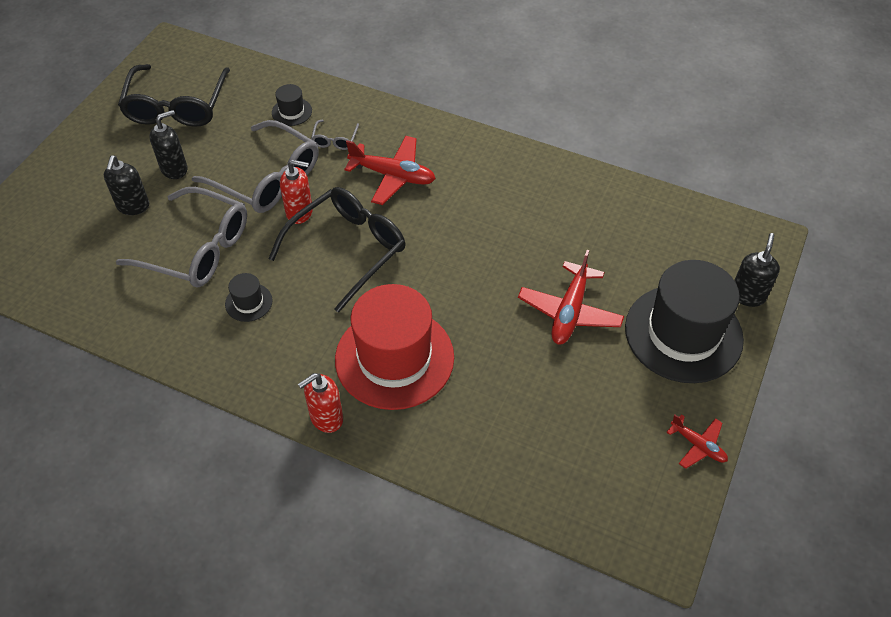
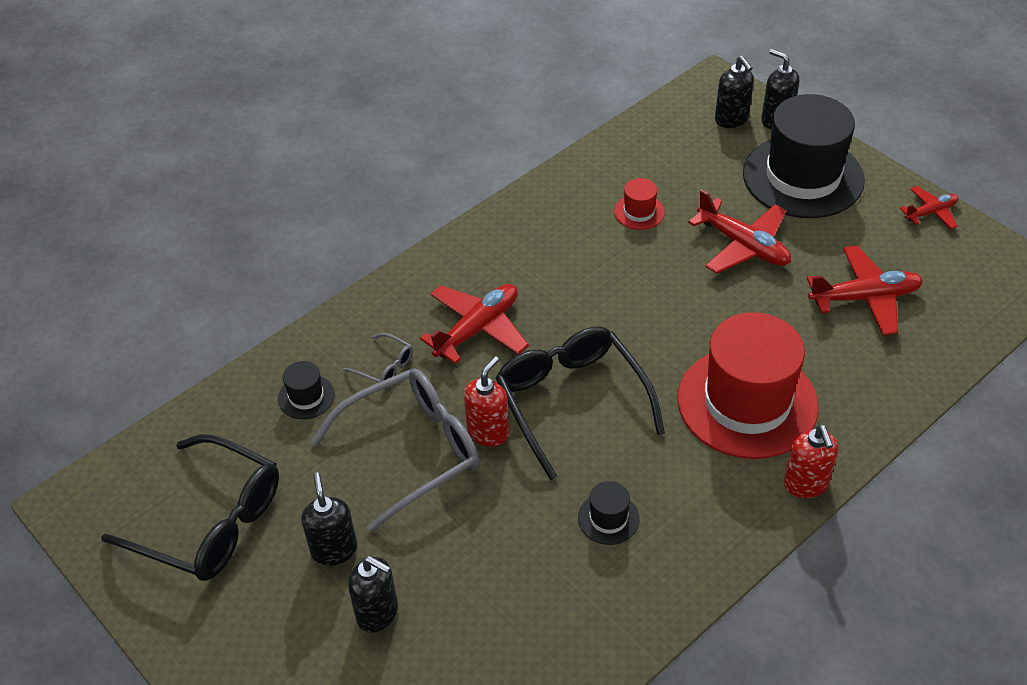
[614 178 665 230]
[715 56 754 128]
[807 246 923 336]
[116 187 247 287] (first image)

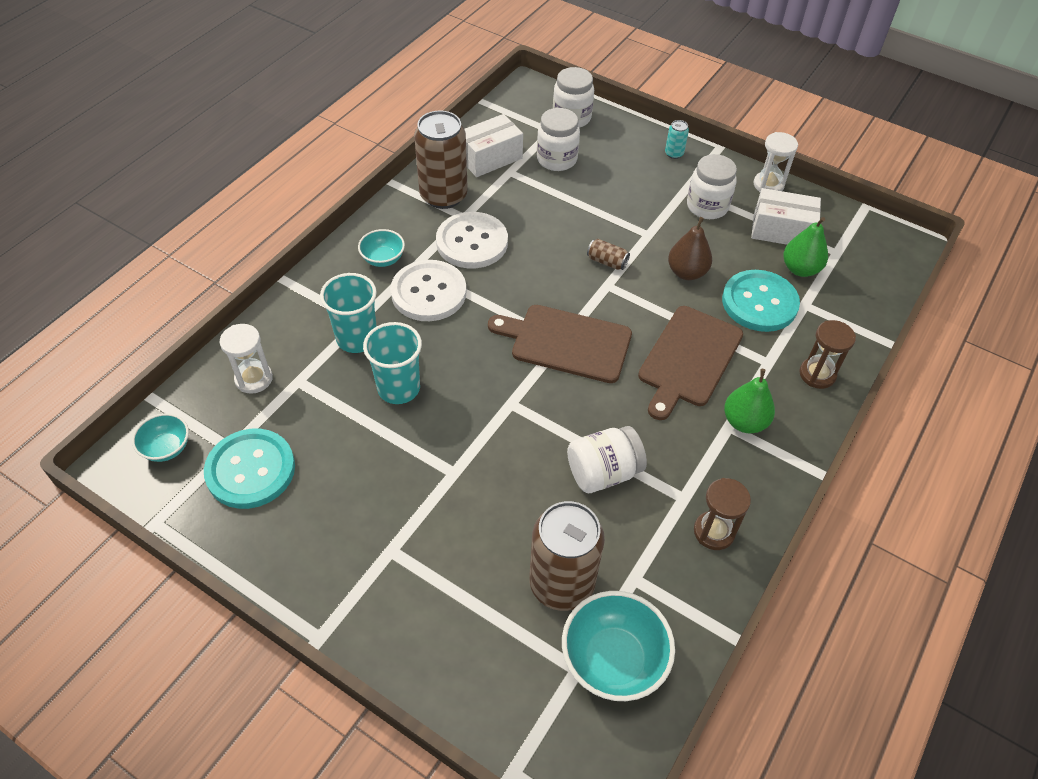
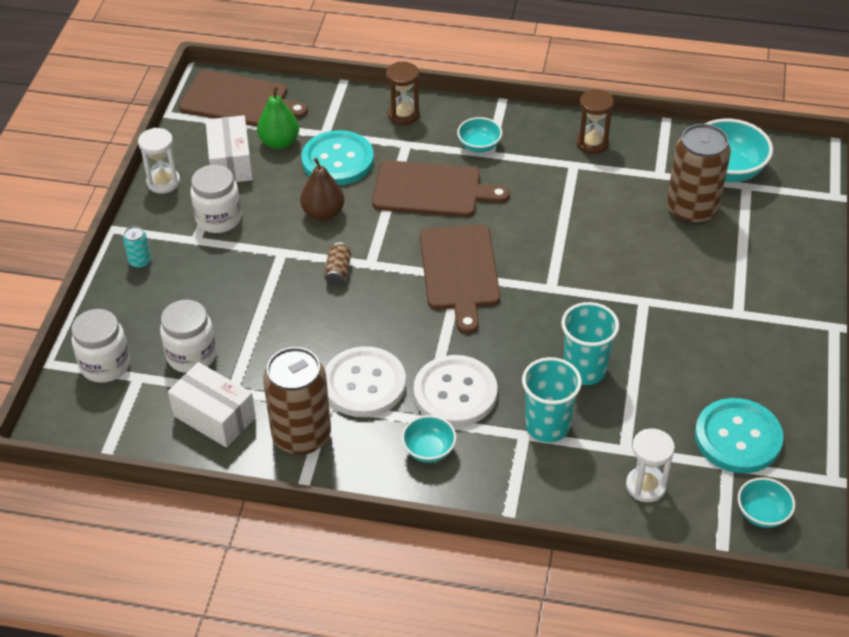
[179 70 308 127]
[457 117 502 152]
[567 426 647 493] (first image)

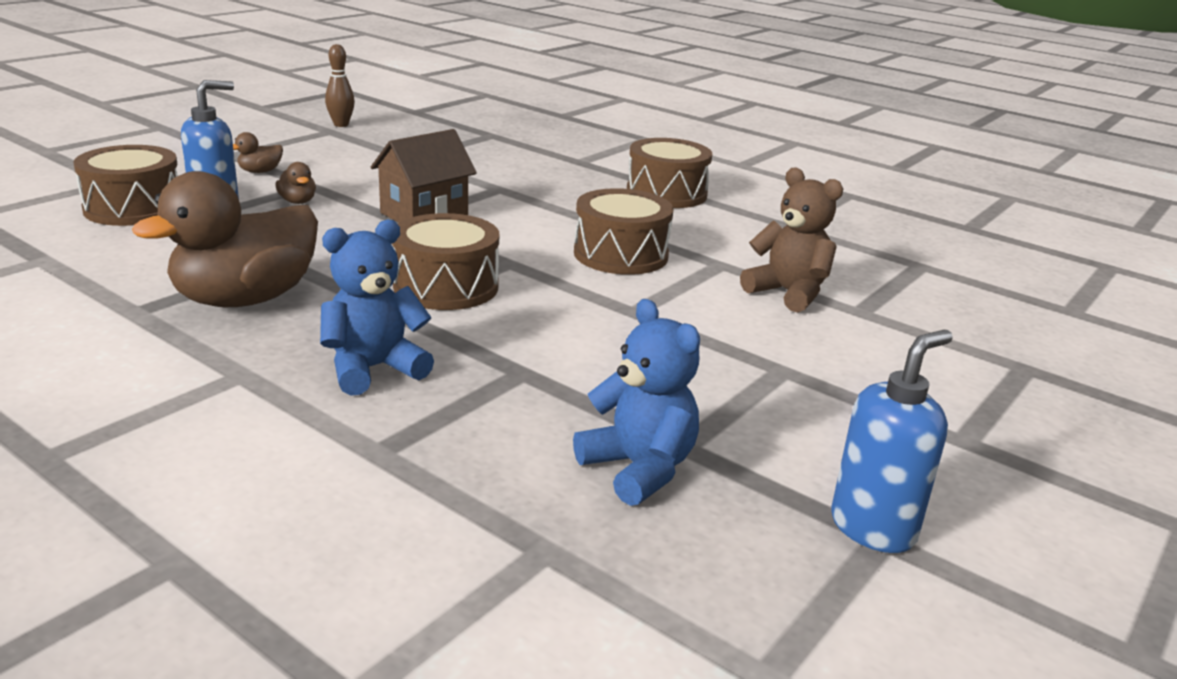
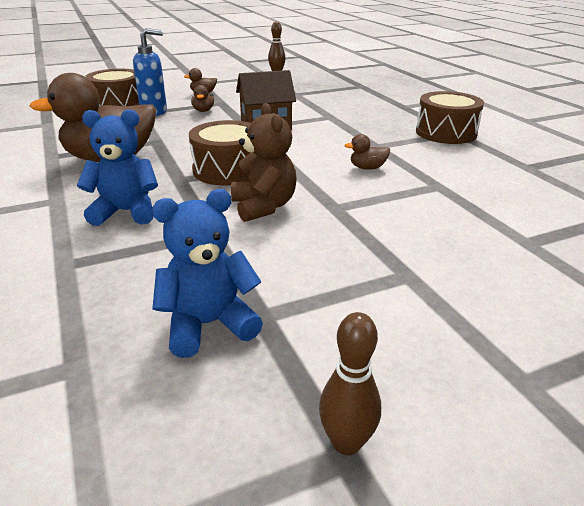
[152 189 263 358]
[231 103 297 222]
[319 312 381 455]
[344 134 390 170]

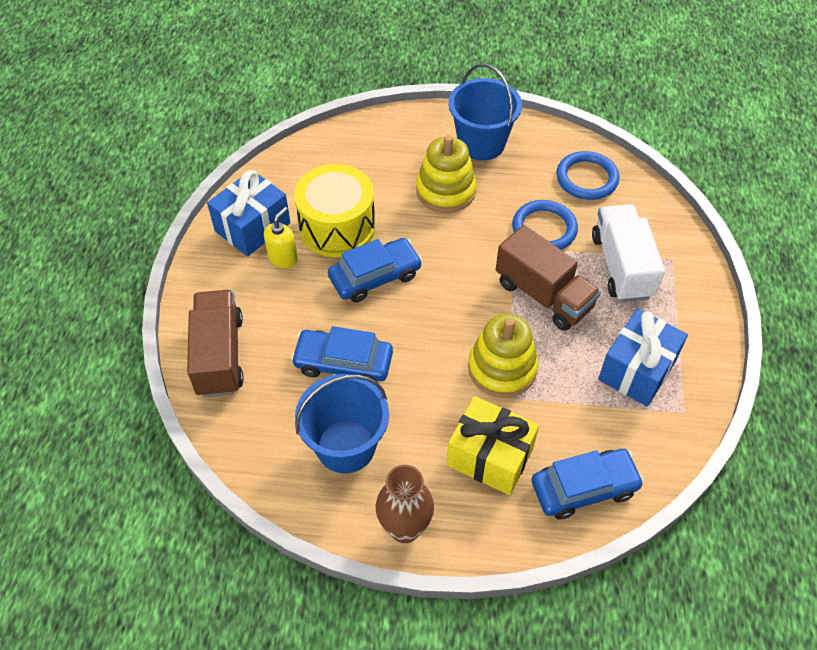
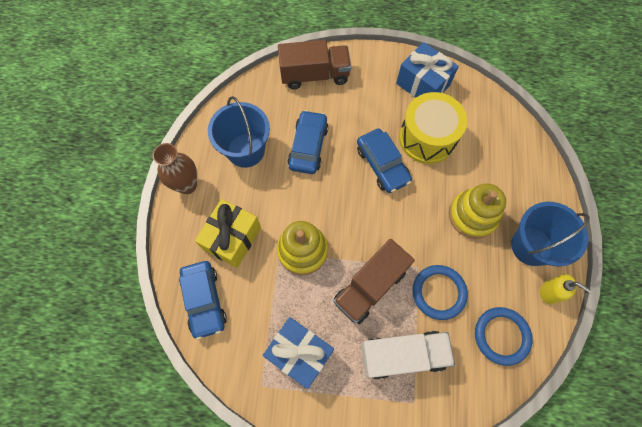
[540 274 591 304]

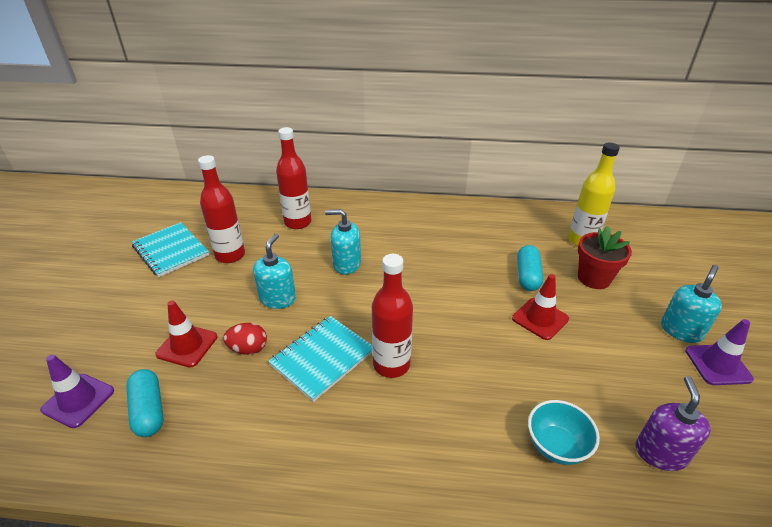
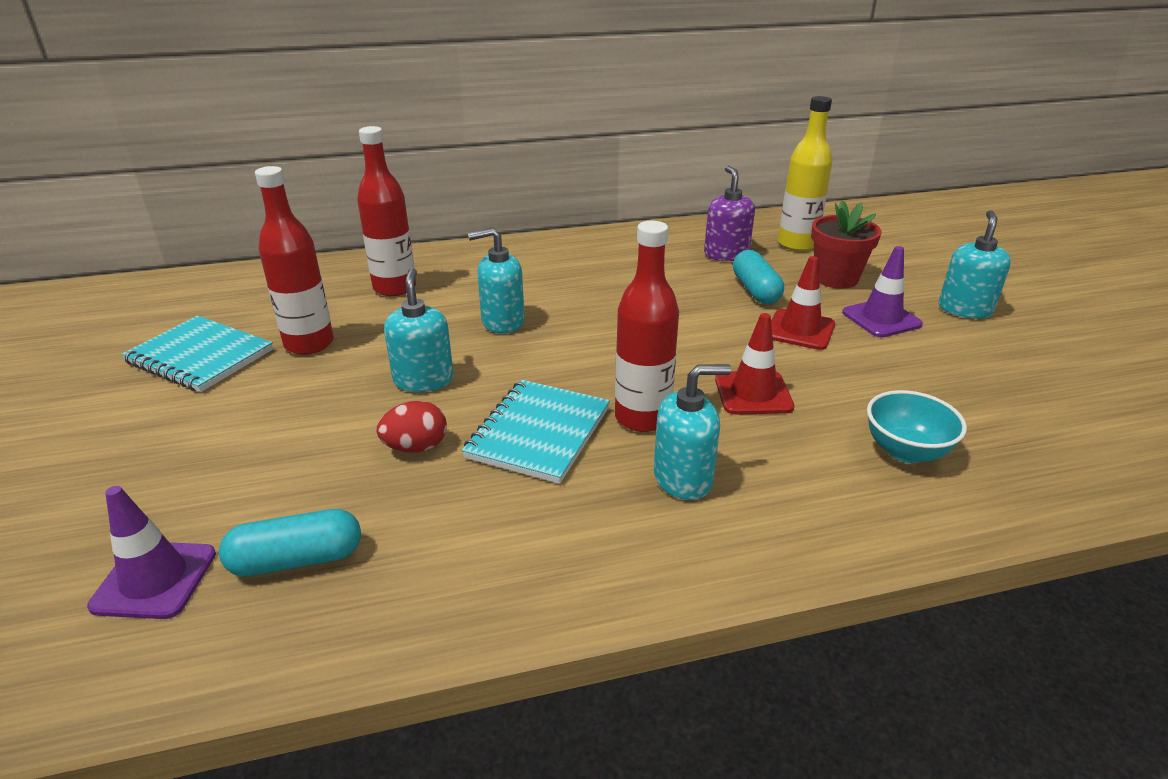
[219 509 361 576]
[654 364 731 500]
[704 166 755 261]
[715 313 794 415]
[842 246 923 338]

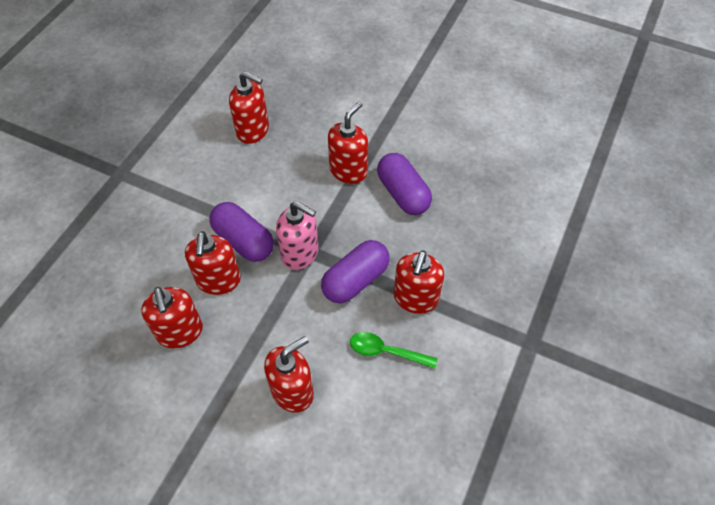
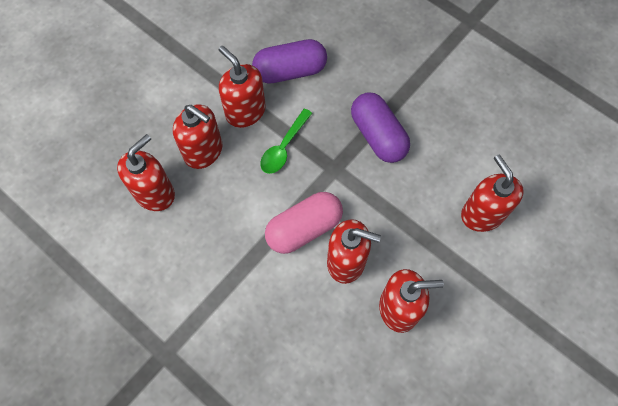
[173 104 222 169]
[260 109 312 174]
[265 192 343 254]
[276 201 319 270] (first image)

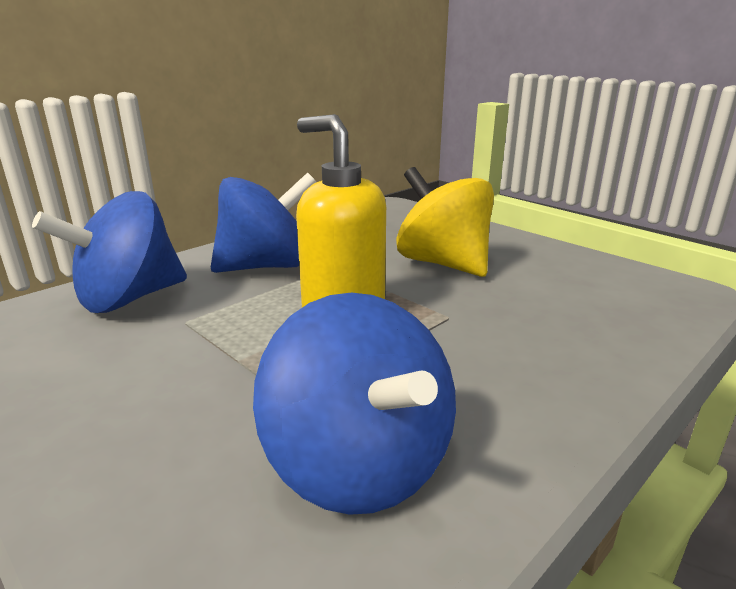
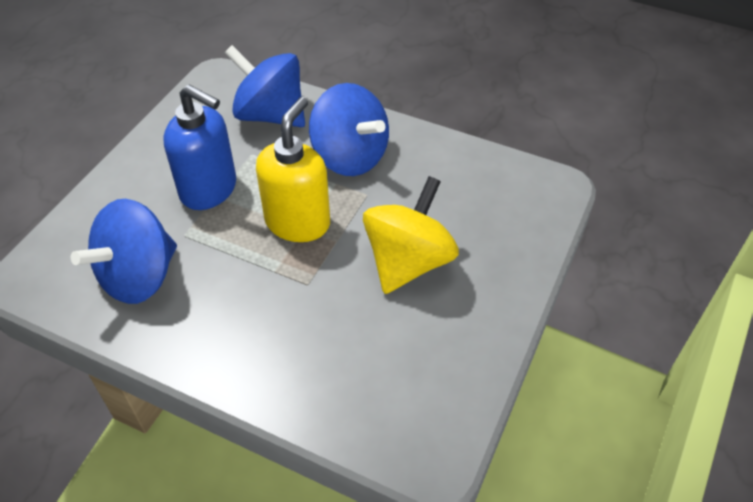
[164 85 236 210]

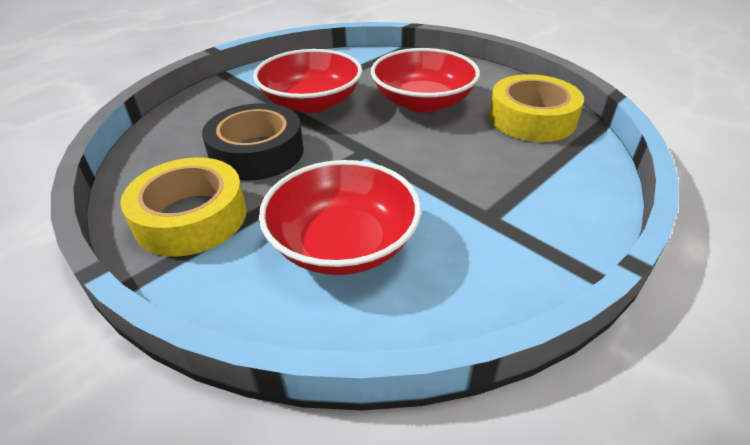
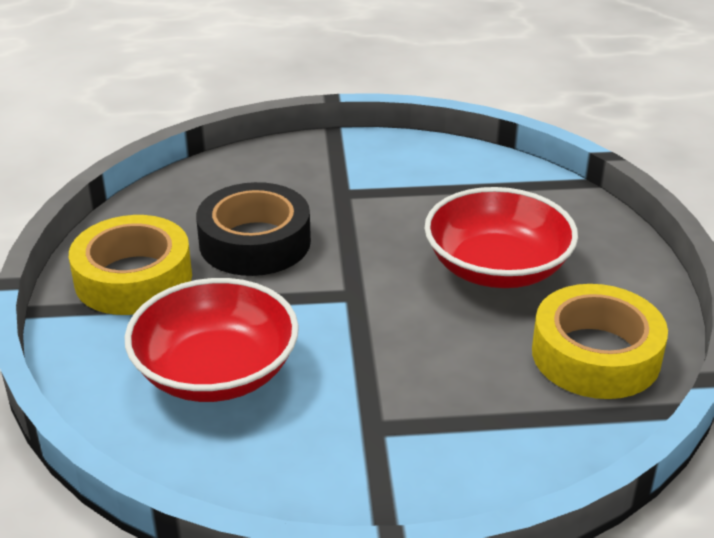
[253 49 362 113] (first image)

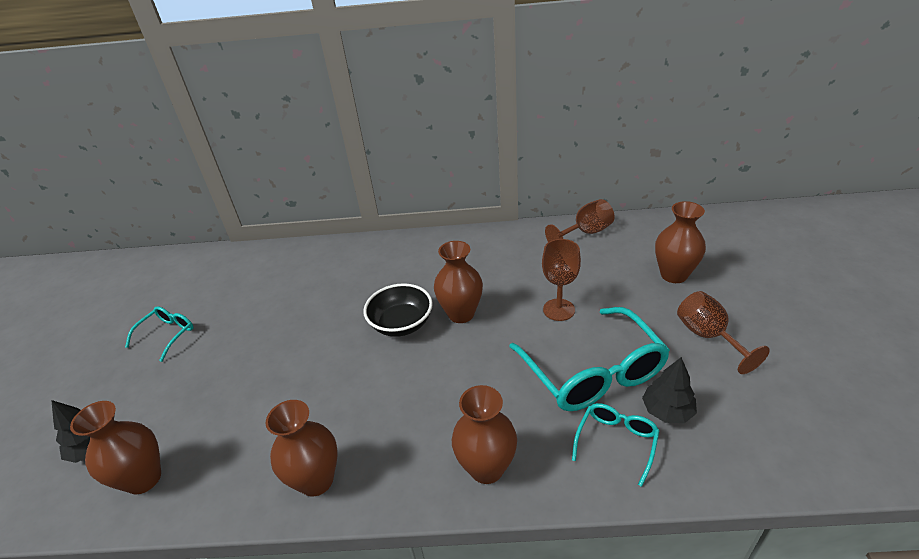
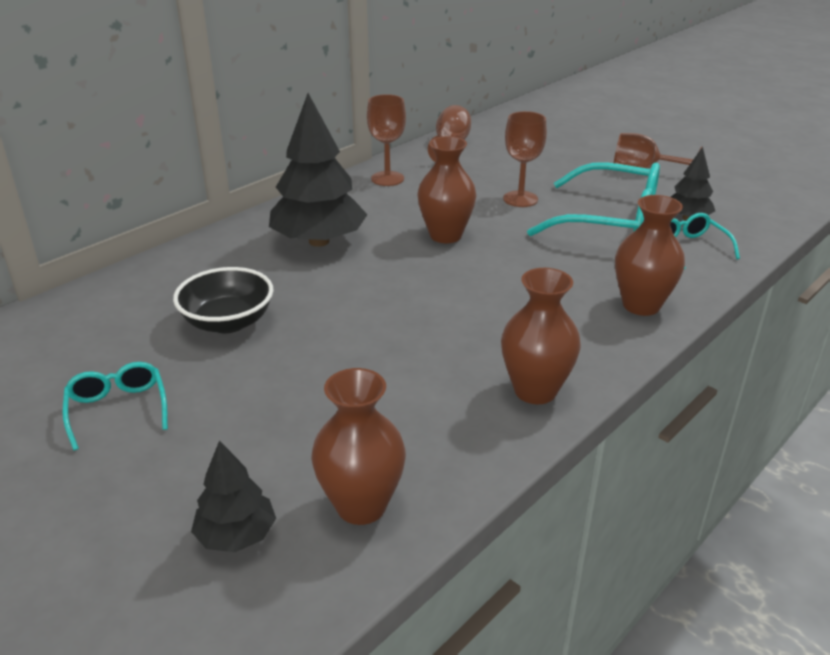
[173 267 274 333]
[269 93 368 247]
[367 94 406 186]
[655 201 706 283] (first image)

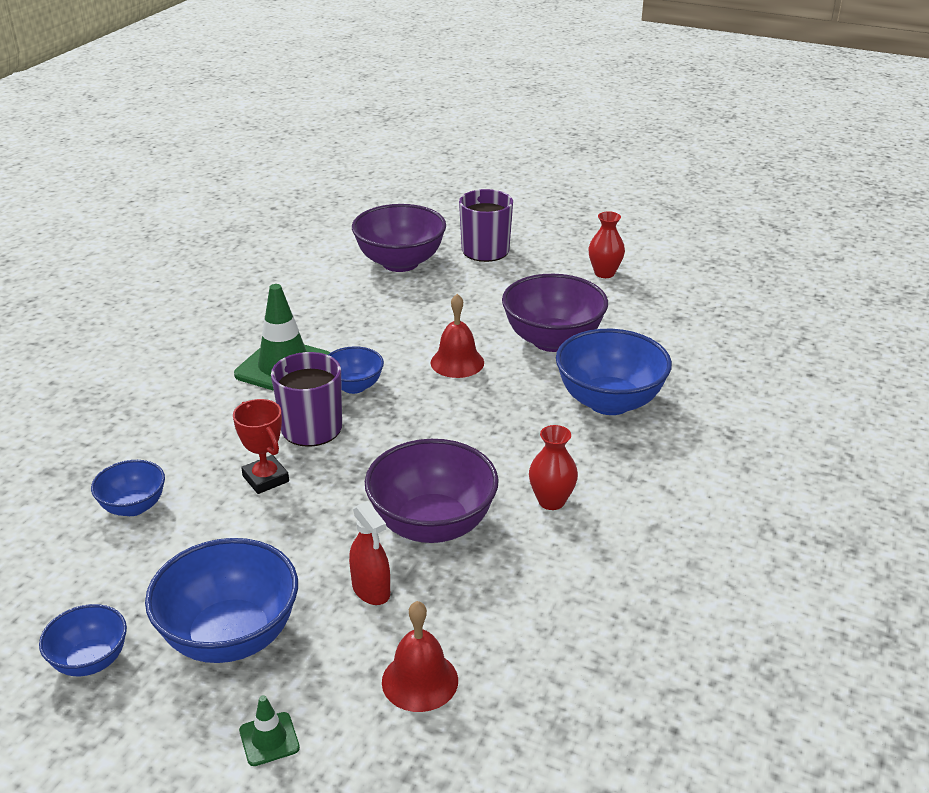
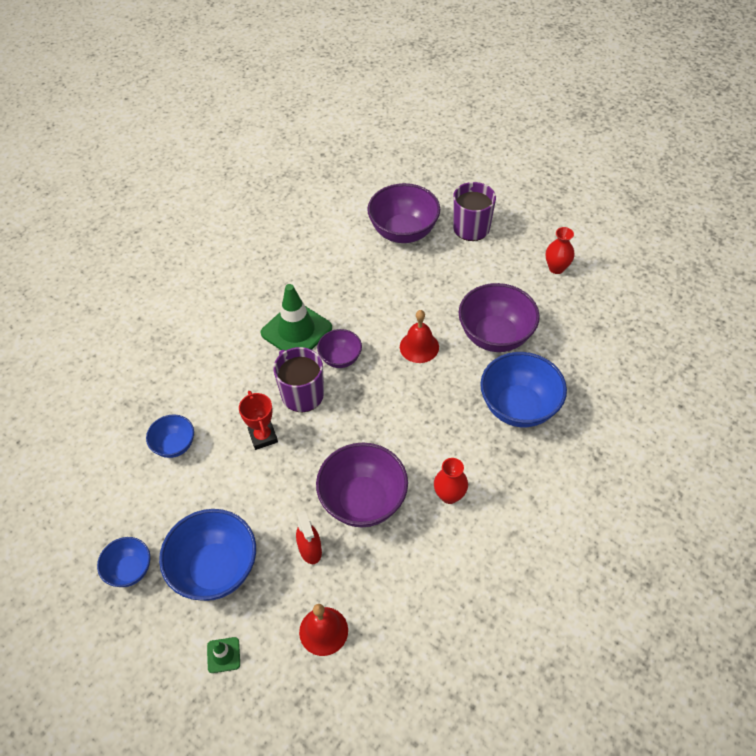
[317 329 362 368]

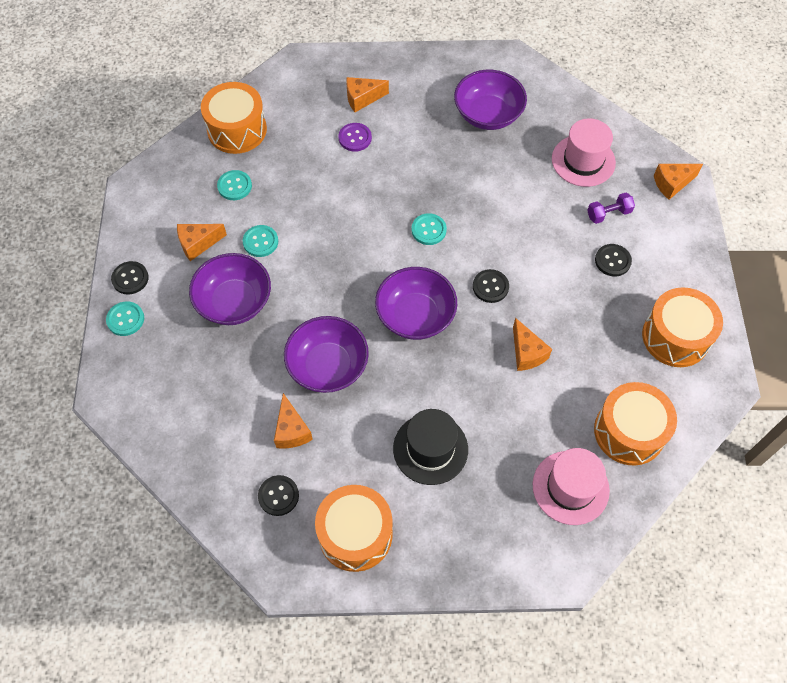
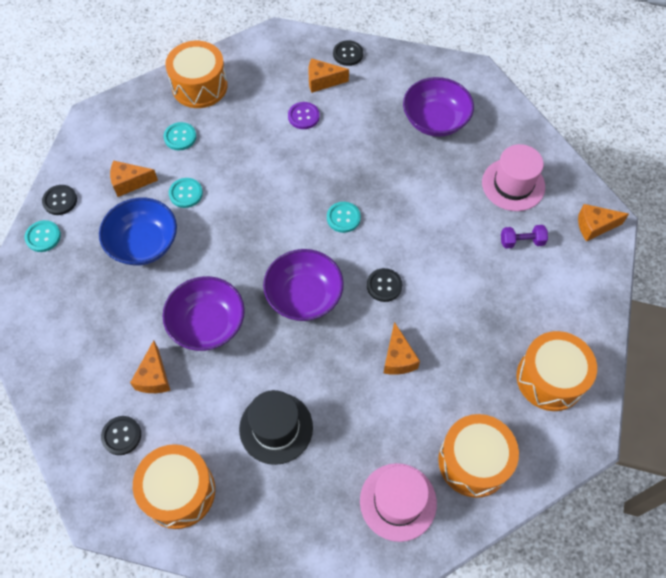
[99 197 177 266]
[333 40 363 66]

